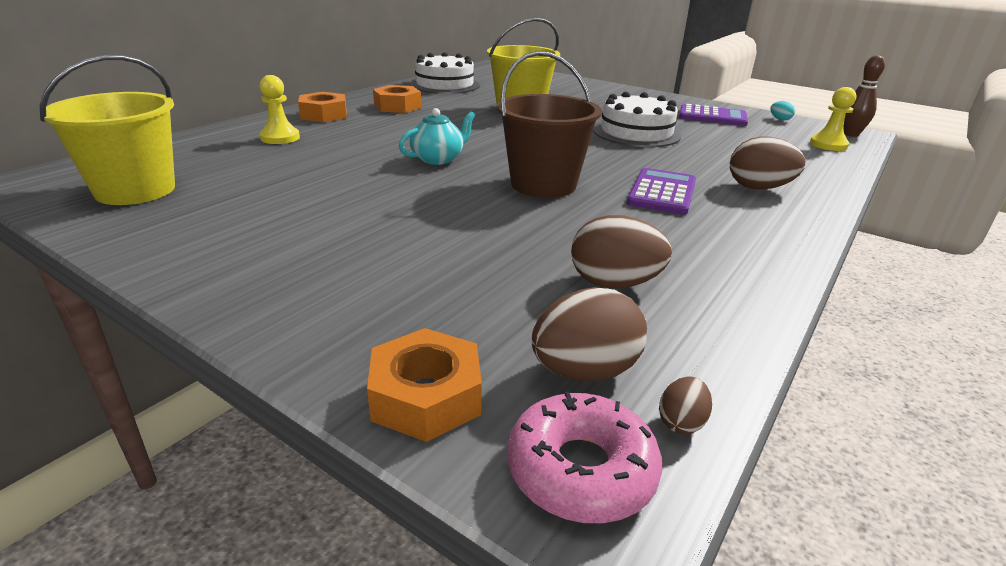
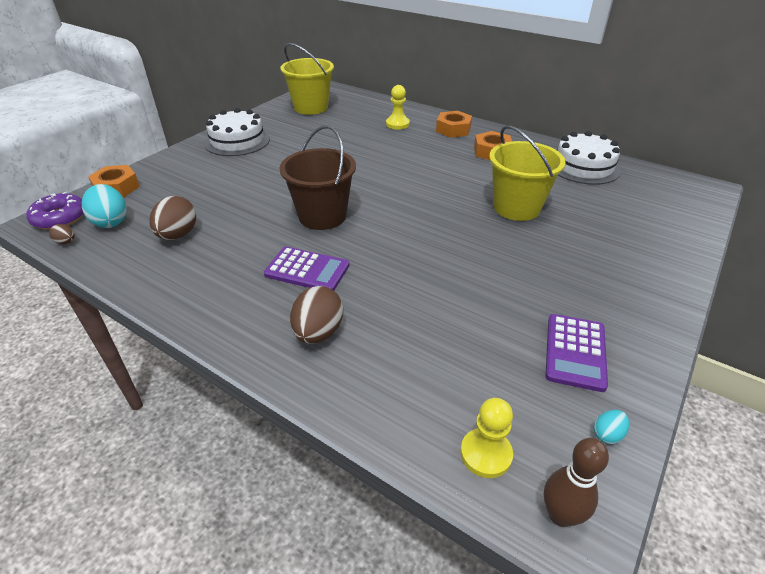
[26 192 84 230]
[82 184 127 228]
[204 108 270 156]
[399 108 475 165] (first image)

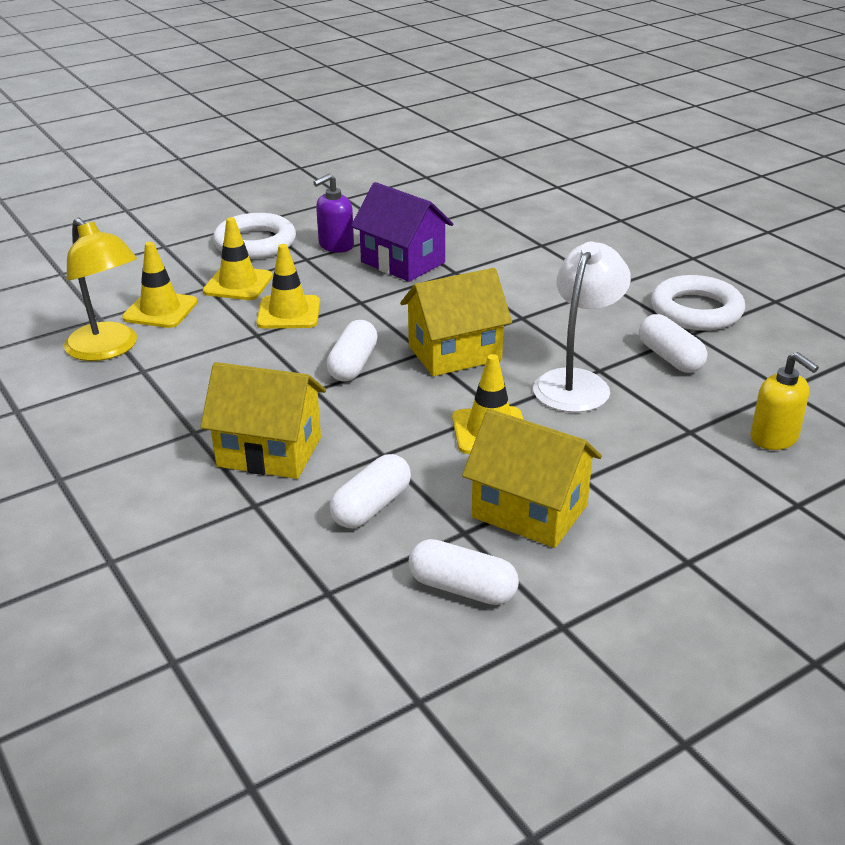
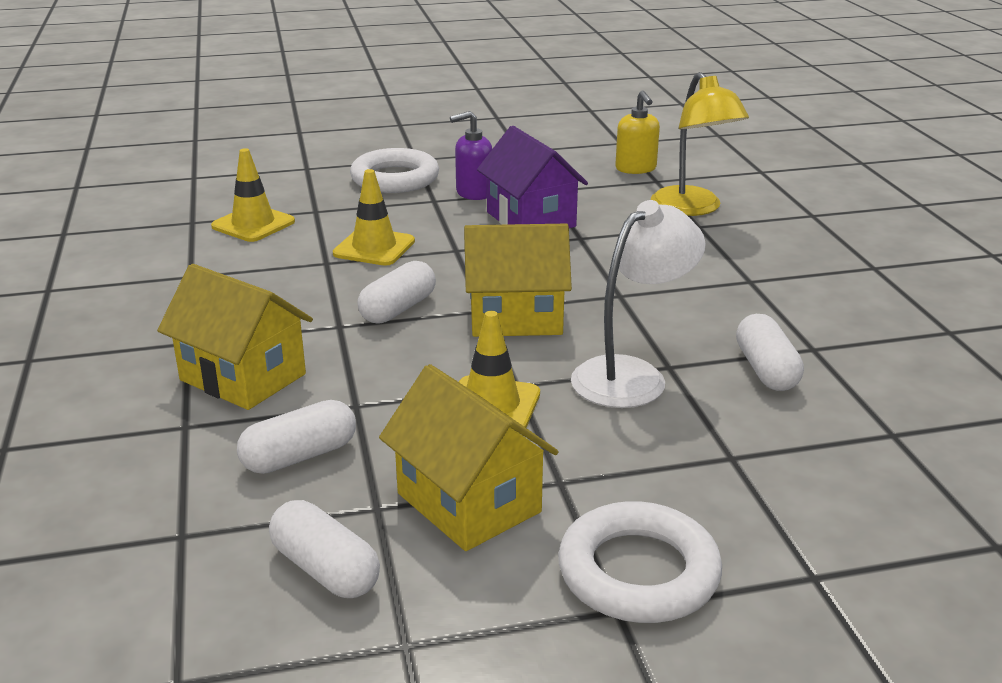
[558 501 722 623]
[615 91 660 174]
[651 72 749 216]
[203 217 273 300] (first image)

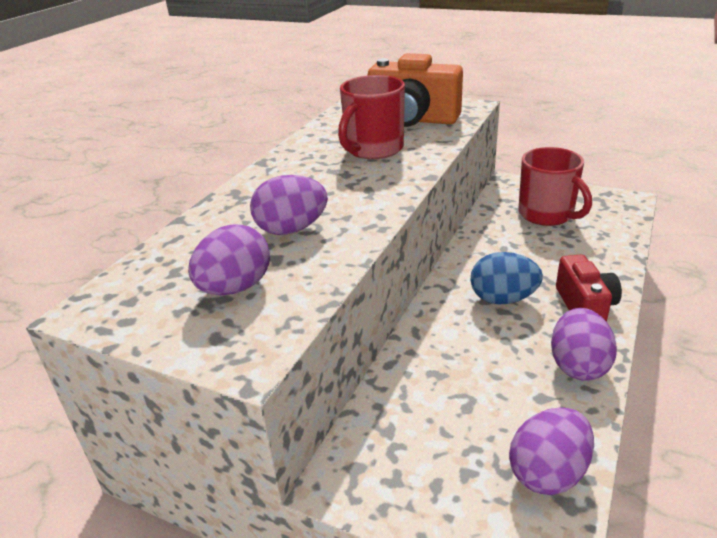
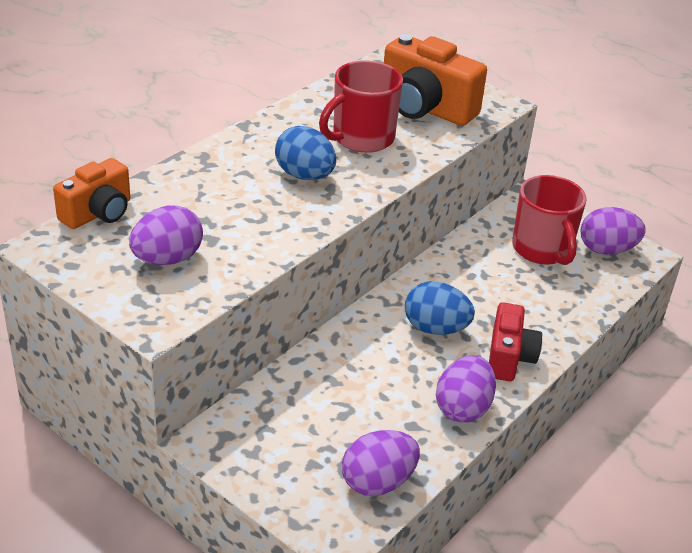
[53 158 130 229]
[275 126 336 180]
[581 207 646 255]

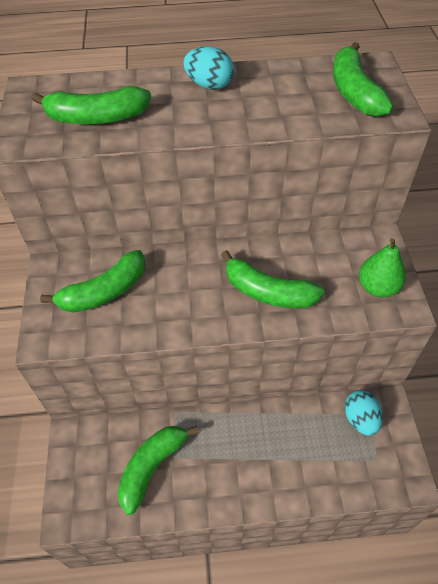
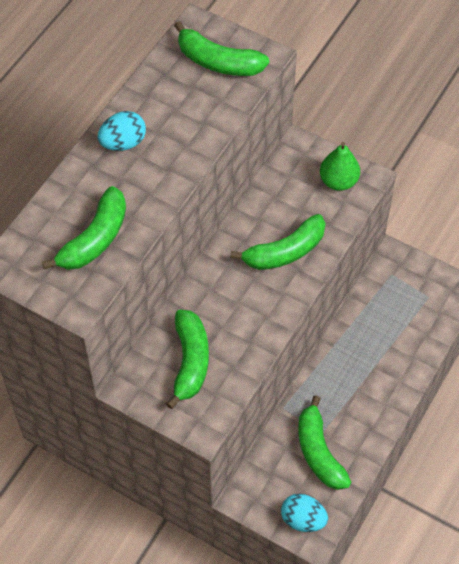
[281 494 328 532]

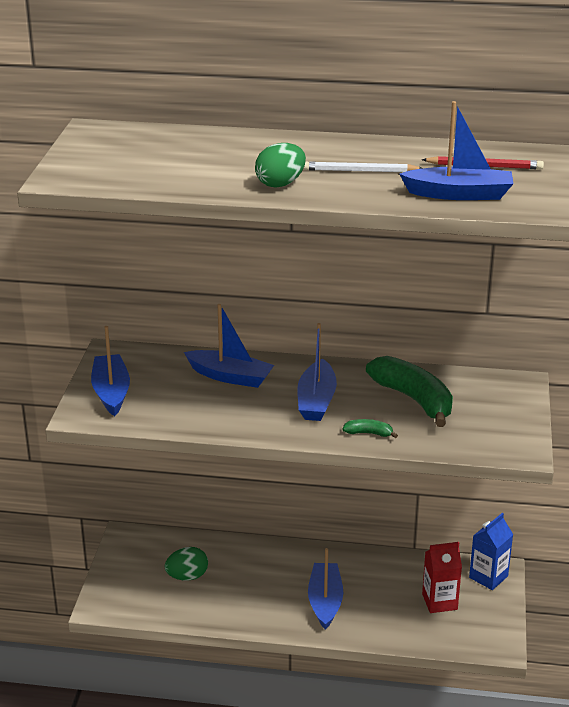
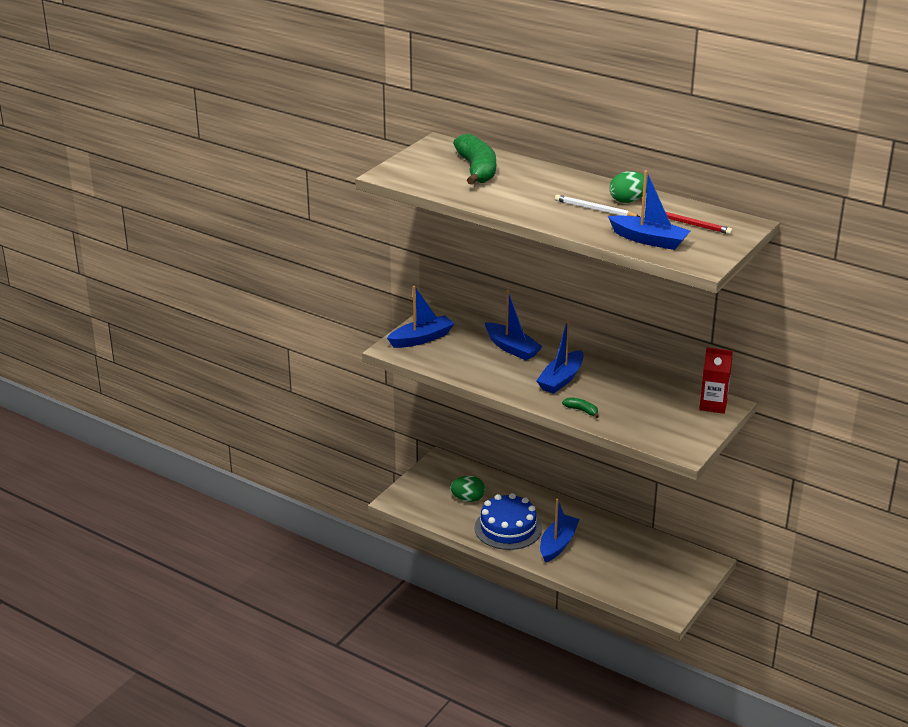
[387 286 455 348]
[453 134 496 185]
[474 493 542 550]
[609 171 648 203]
[699 347 733 414]
[469 513 513 590] (first image)

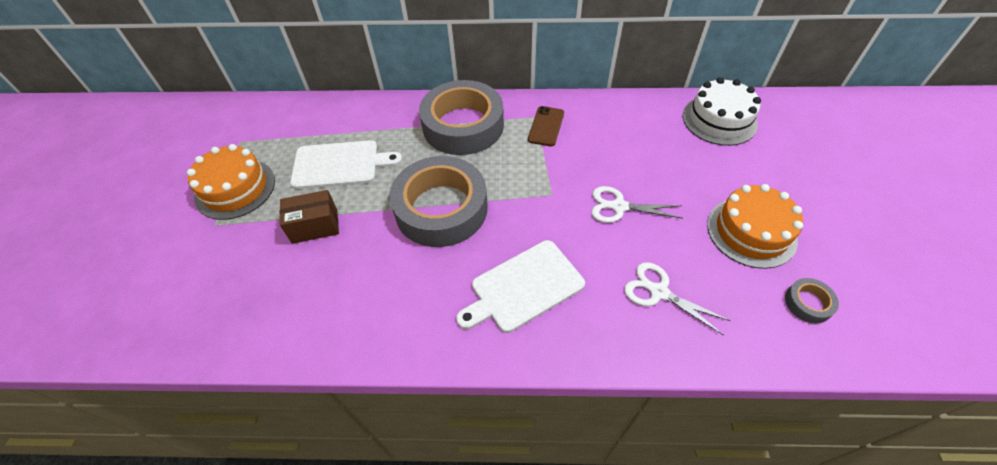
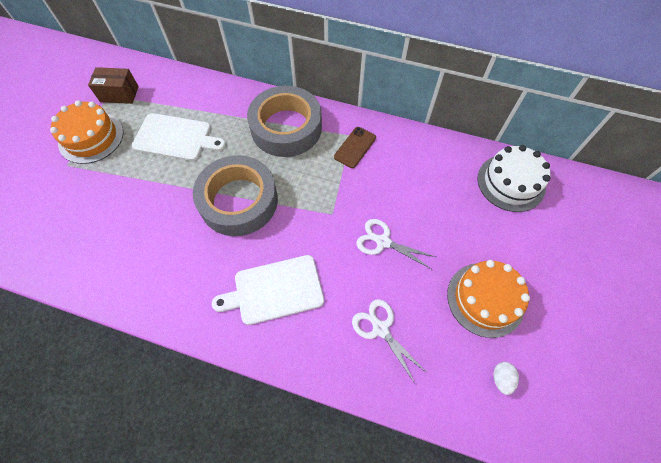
[88 67 139 104]
[494 362 519 395]

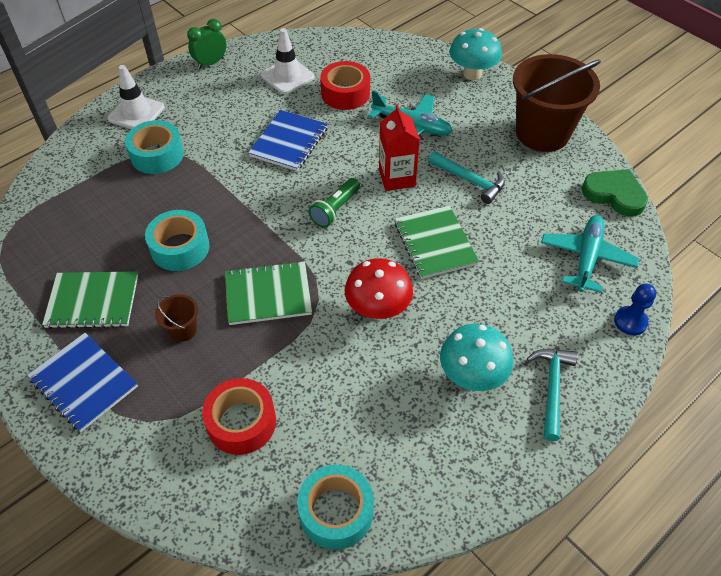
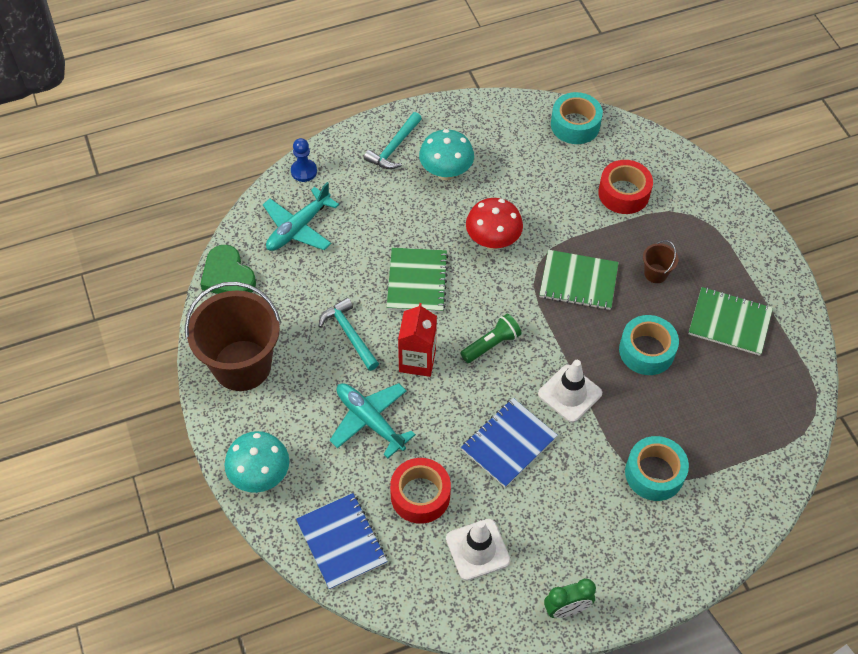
[296 493 388 590]
[538 360 602 423]

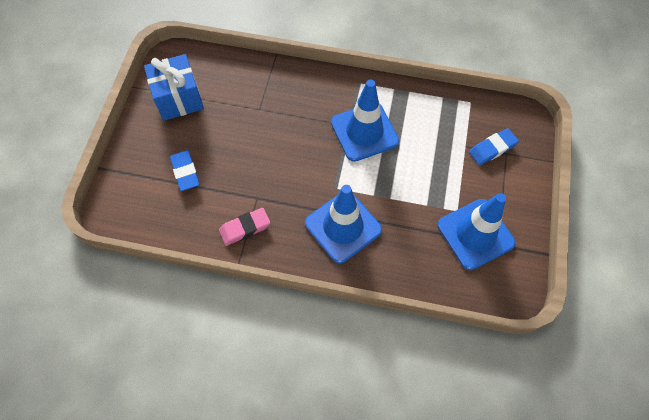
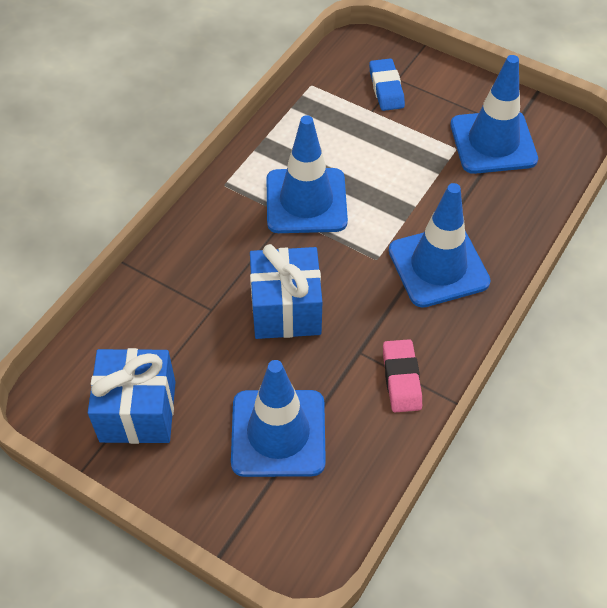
[231 360 326 477]
[250 244 322 339]

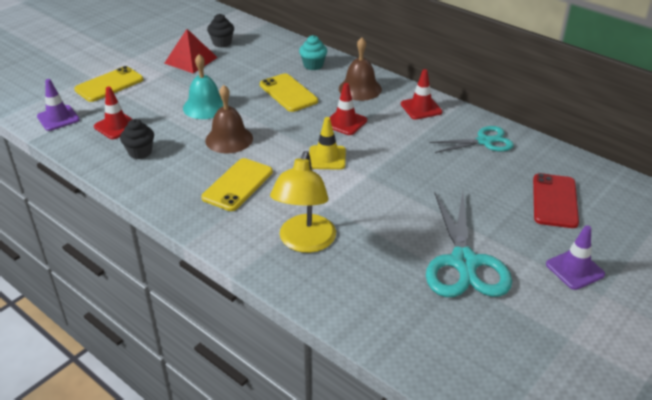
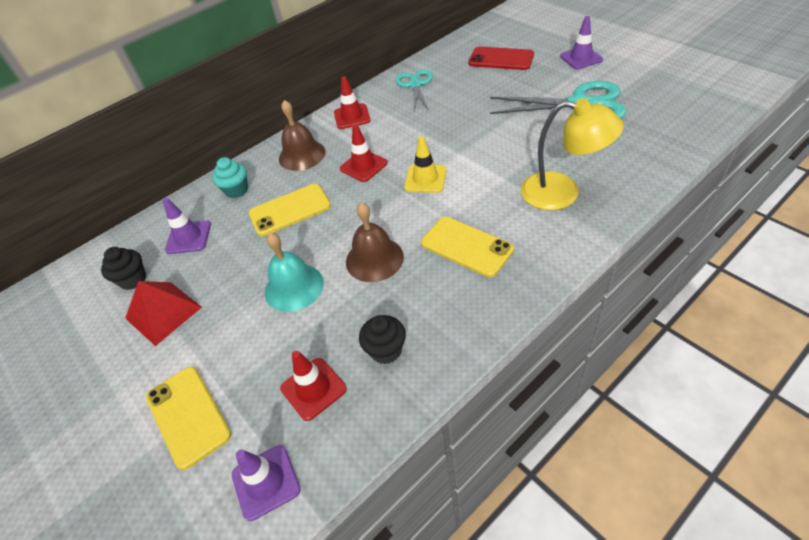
[163 198 211 254]

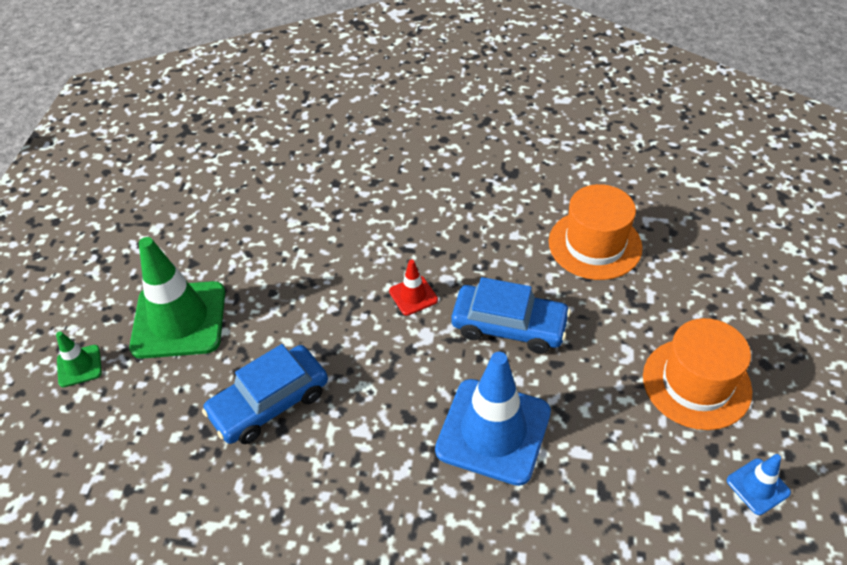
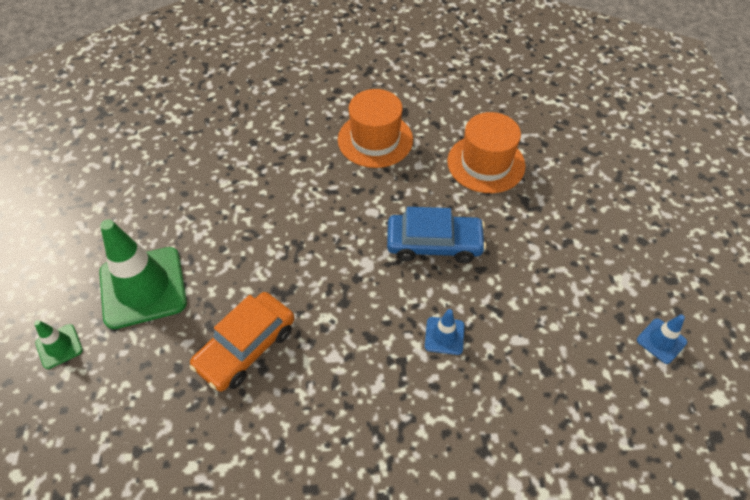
[189 292 295 392]
[338 89 413 168]
[425 309 465 355]
[389 260 438 316] (first image)

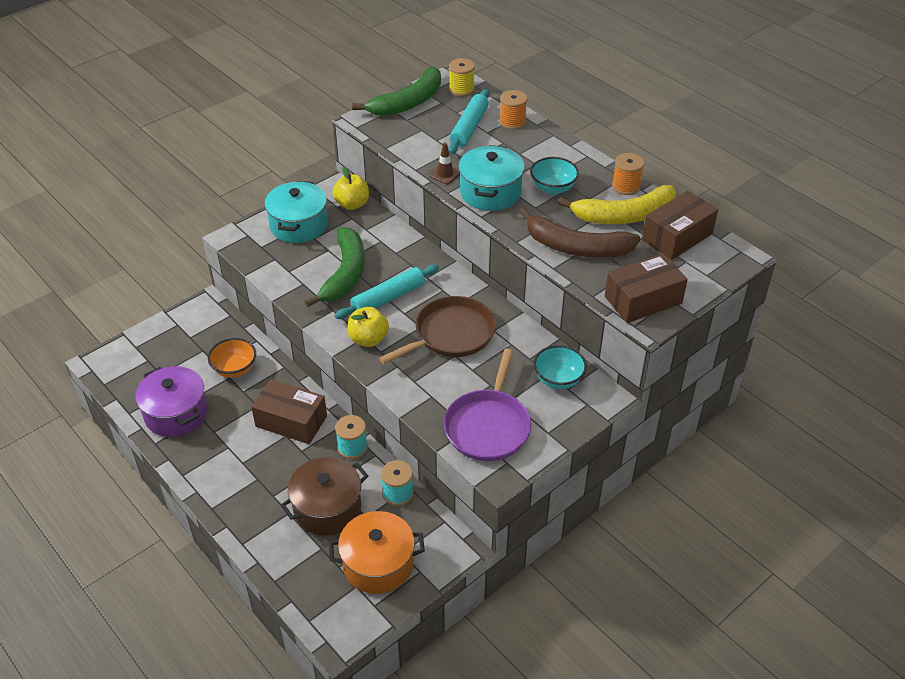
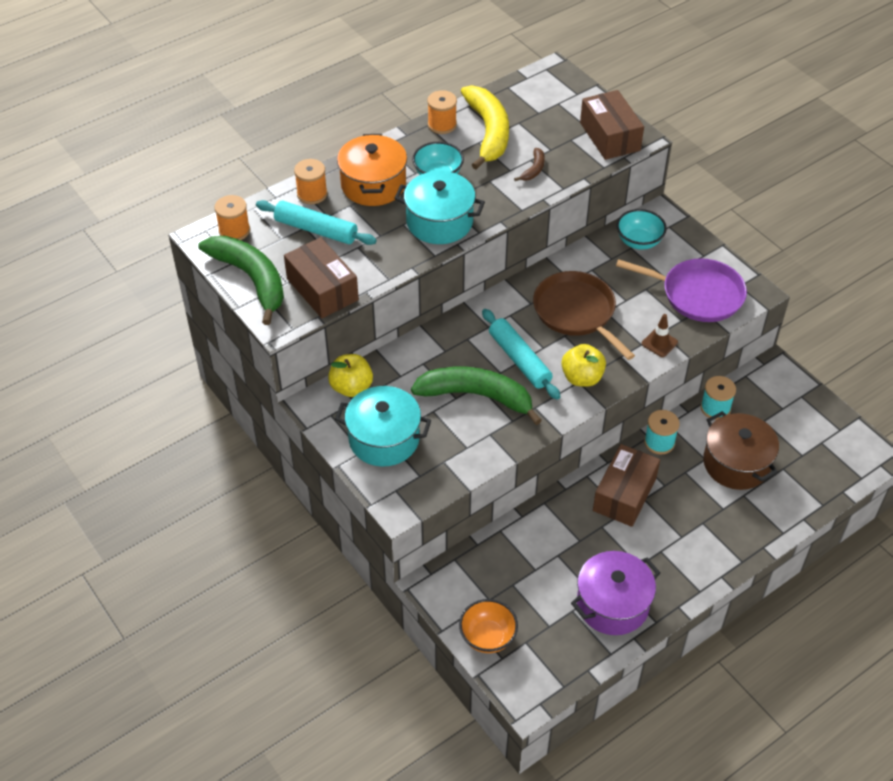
[214 195 250 240]
[284 237 359 318]
[337 134 407 206]
[459 599 518 653]
[514 148 545 181]
[642 314 678 357]

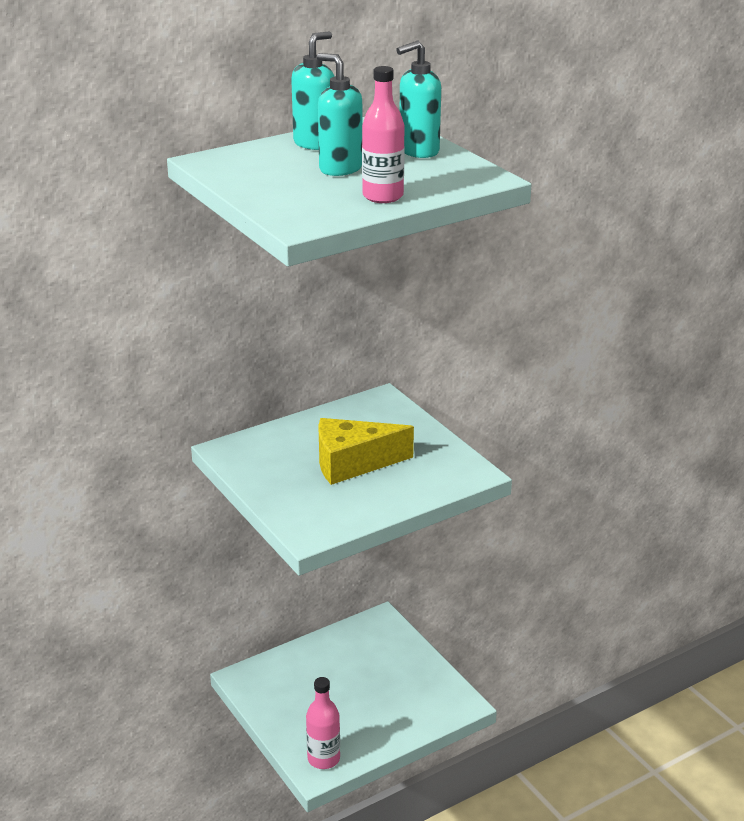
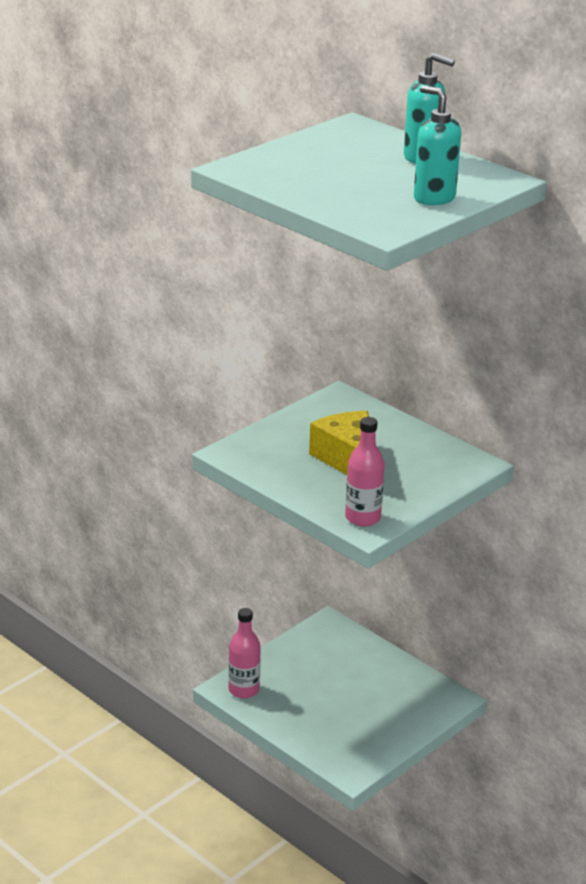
[345 417 385 527]
[317 53 362 176] (first image)

